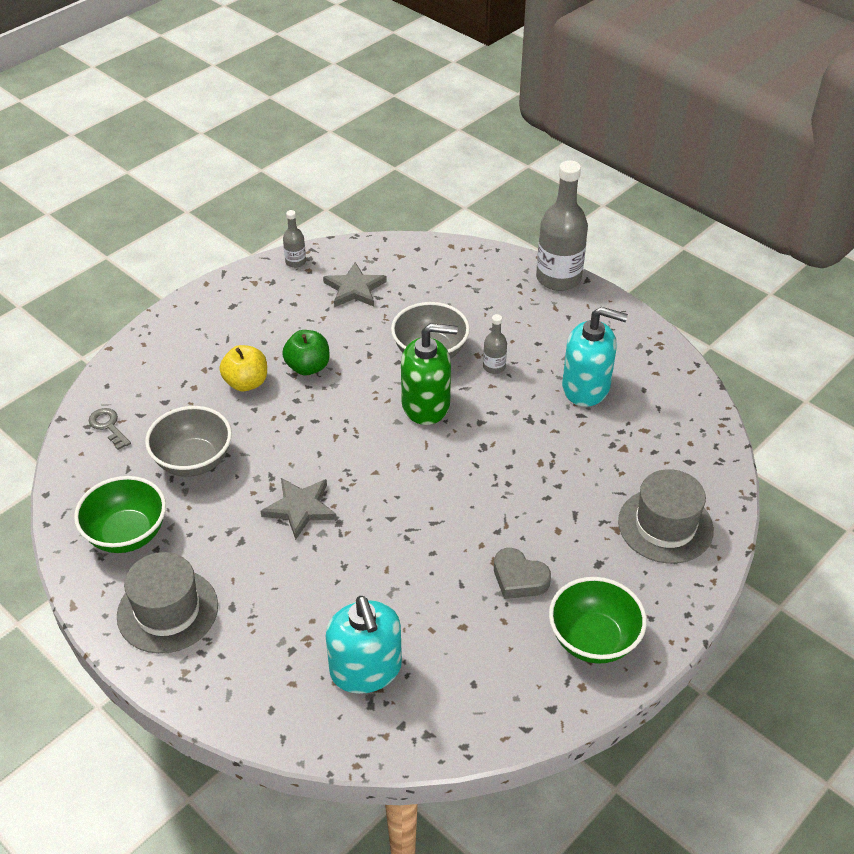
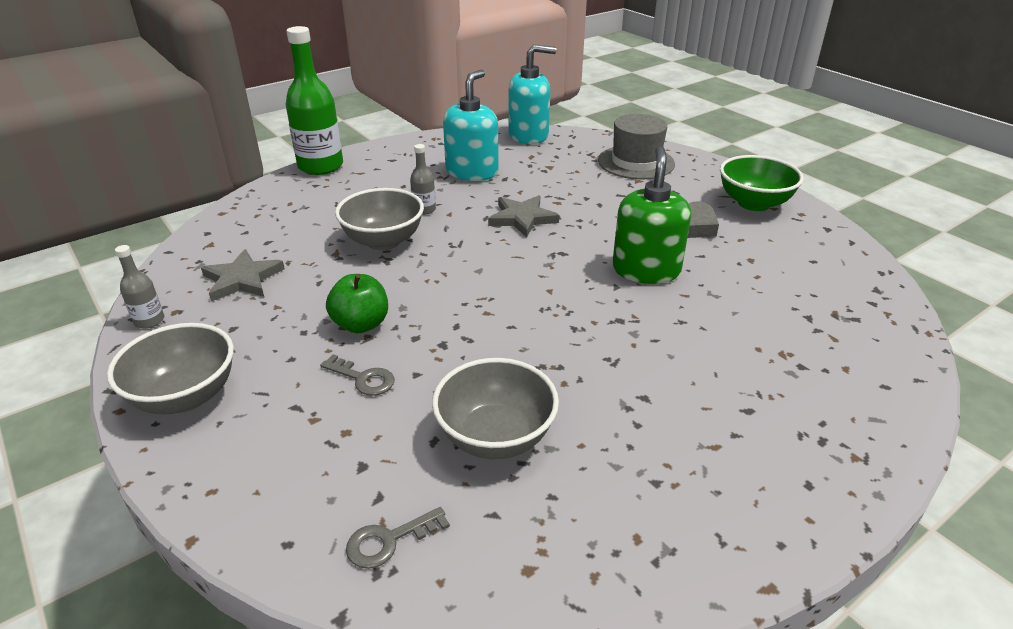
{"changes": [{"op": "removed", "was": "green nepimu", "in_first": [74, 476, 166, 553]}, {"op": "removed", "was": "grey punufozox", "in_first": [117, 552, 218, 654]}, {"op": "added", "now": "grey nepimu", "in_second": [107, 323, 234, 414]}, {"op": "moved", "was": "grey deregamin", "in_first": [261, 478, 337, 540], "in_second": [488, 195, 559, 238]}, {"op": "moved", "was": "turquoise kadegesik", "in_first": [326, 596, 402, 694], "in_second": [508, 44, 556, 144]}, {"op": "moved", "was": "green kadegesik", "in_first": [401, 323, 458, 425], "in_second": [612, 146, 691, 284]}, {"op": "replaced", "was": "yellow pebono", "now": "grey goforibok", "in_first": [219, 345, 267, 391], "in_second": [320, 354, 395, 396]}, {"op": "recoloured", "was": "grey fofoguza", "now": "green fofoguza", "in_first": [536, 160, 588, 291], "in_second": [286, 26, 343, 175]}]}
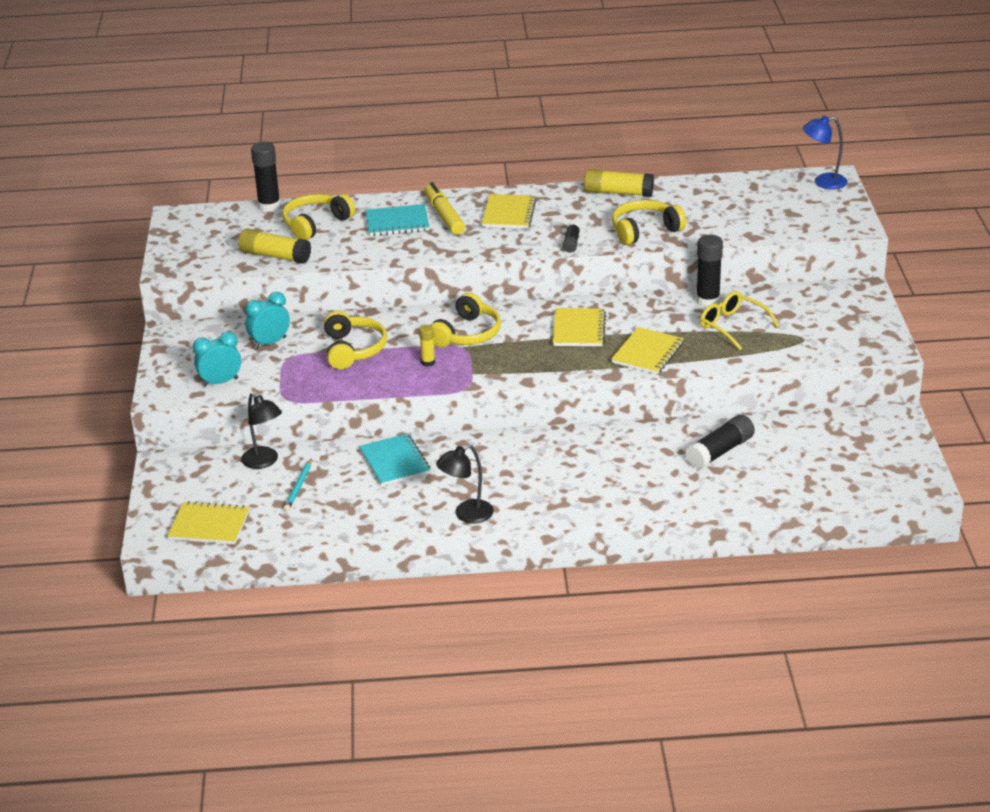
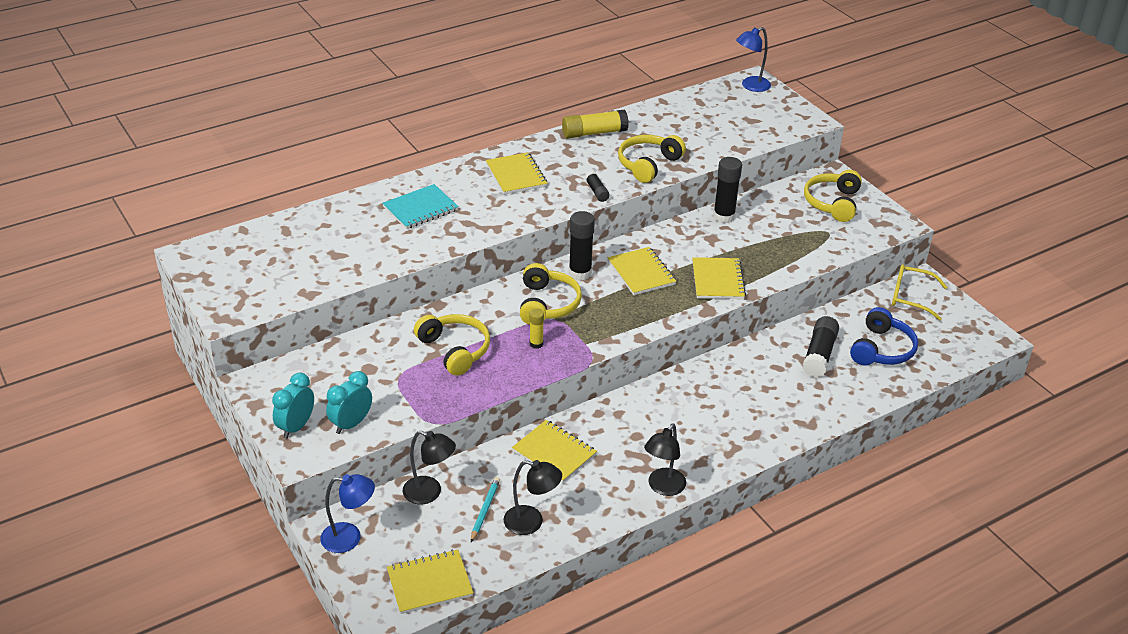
{"changes": [{"op": "removed", "was": "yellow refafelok", "in_first": [238, 229, 311, 264]}, {"op": "removed", "was": "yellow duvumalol", "in_first": [424, 182, 465, 235]}, {"op": "added", "now": "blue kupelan", "in_second": [320, 474, 375, 553]}, {"op": "added", "now": "black kupelan", "in_second": [504, 460, 562, 535]}, {"op": "added", "now": "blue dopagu", "in_second": [850, 307, 918, 365]}, {"op": "moved", "was": "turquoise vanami", "in_first": [245, 292, 290, 349], "in_second": [272, 372, 314, 439]}, {"op": "moved", "was": "black refafelok", "in_first": [251, 142, 281, 212], "in_second": [569, 211, 595, 281]}, {"op": "moved", "was": "yellow dopagu", "in_first": [282, 194, 355, 240], "in_second": [804, 170, 862, 222]}, {"op": "moved", "was": "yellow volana", "in_first": [700, 291, 779, 350], "in_second": [892, 265, 947, 320]}, {"op": "recoloured", "was": "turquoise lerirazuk", "now": "yellow lerirazuk", "in_first": [359, 433, 430, 486], "in_second": [512, 420, 597, 483]}, {"op": "turned", "was": "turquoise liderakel", "in_first": [283, 458, 312, 511], "in_second": [471, 477, 500, 542], "clockwise": -150}]}
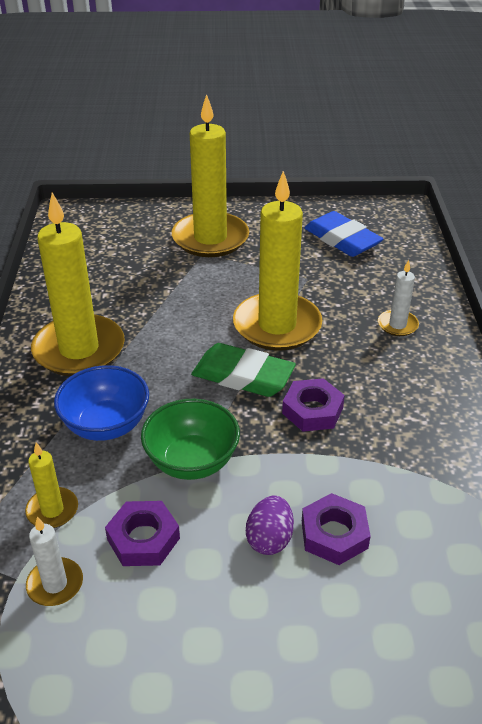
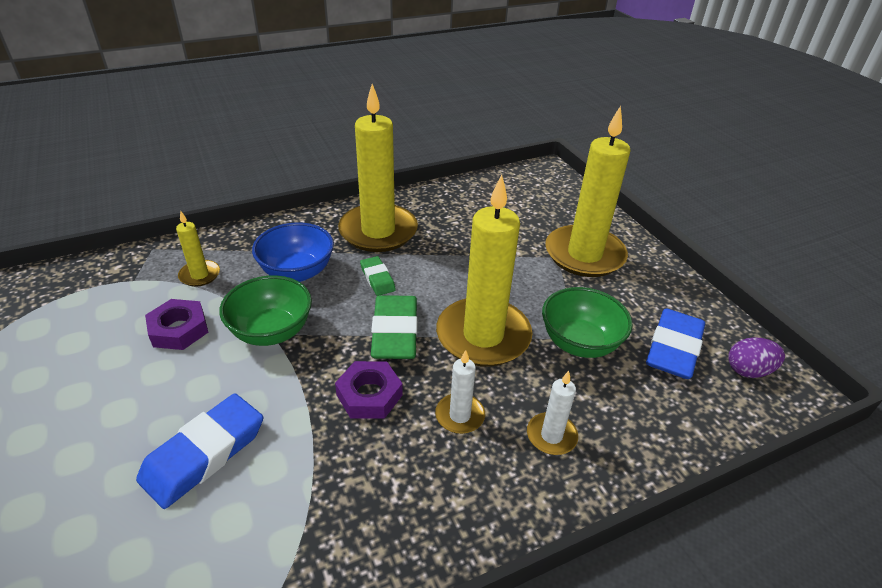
{"changes": [{"op": "added", "now": "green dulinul", "in_second": [360, 256, 396, 296]}, {"op": "added", "now": "green nepimu", "in_second": [542, 287, 633, 358]}, {"op": "moved", "was": "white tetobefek", "in_first": [26, 517, 83, 606], "in_second": [435, 350, 485, 434]}, {"op": "moved", "was": "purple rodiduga", "in_first": [246, 496, 294, 555], "in_second": [728, 337, 785, 378]}, {"op": "replaced", "was": "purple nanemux", "now": "blue dulinul", "in_first": [302, 493, 371, 565], "in_second": [136, 393, 263, 509]}]}
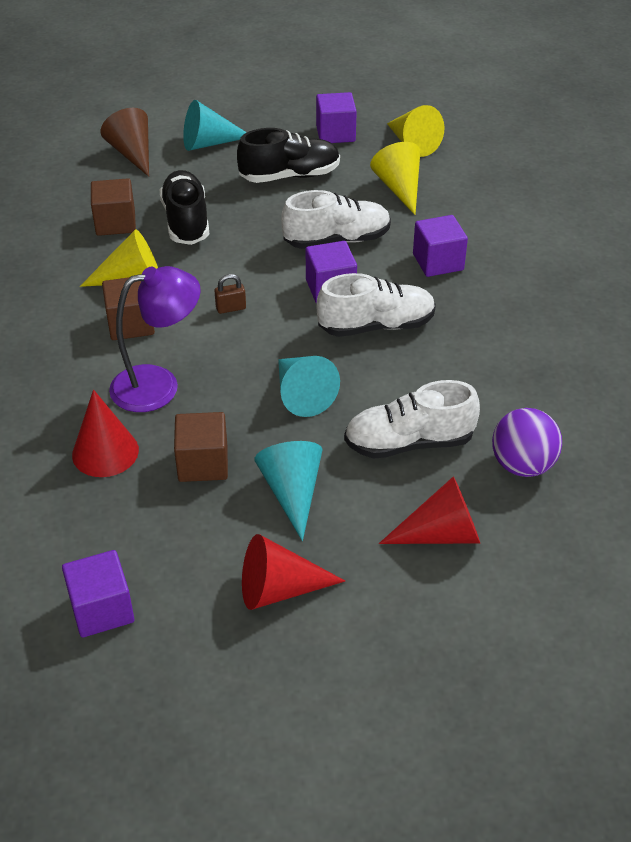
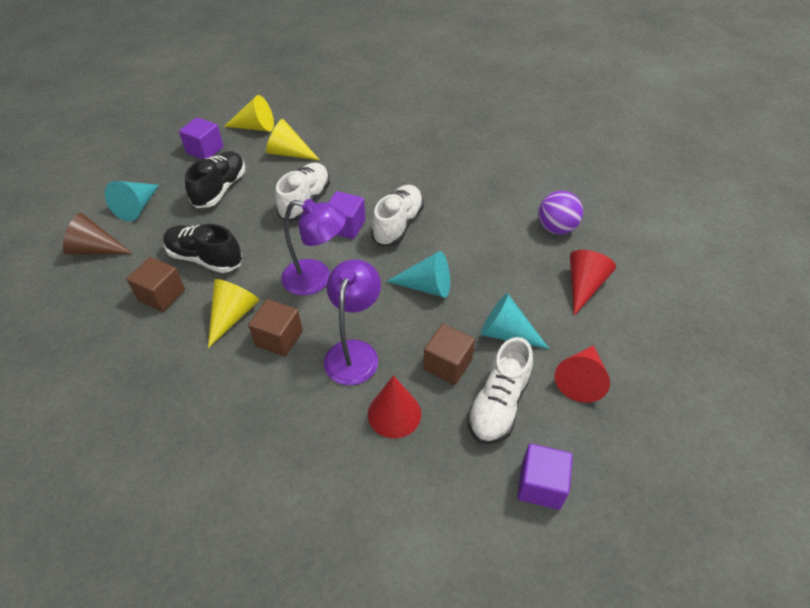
{"changes": [{"op": "removed", "was": "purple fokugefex", "in_first": [413, 215, 468, 277]}, {"op": "moved", "was": "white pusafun", "in_first": [344, 380, 480, 459], "in_second": [467, 337, 533, 444]}, {"op": "replaced", "was": "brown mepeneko", "now": "purple kupelan", "in_first": [215, 274, 246, 314], "in_second": [281, 199, 346, 296]}]}
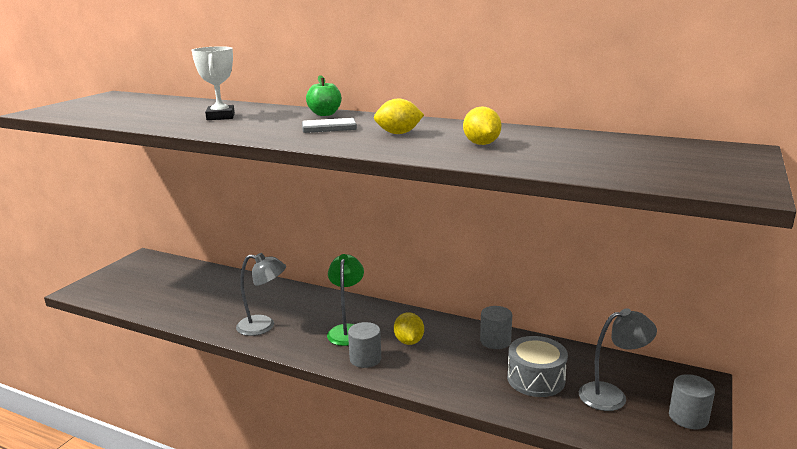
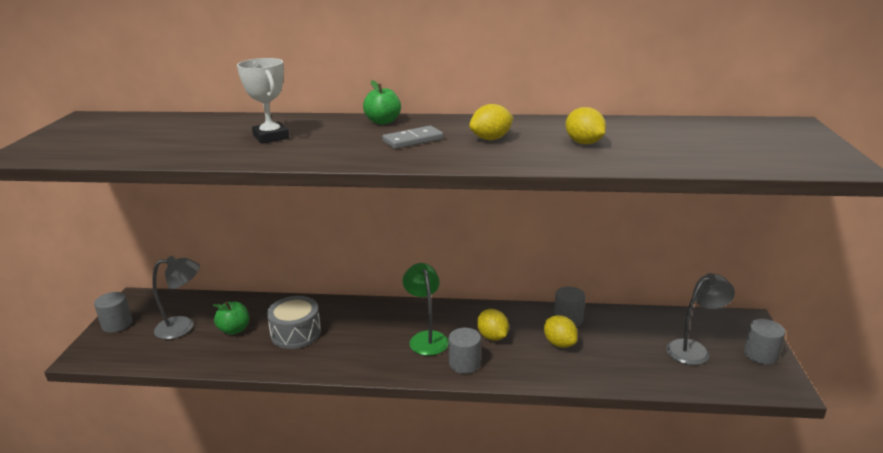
{"changes": [{"op": "added", "now": "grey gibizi", "in_second": [94, 292, 132, 333]}, {"op": "added", "now": "green pebono", "in_second": [213, 302, 249, 335]}, {"op": "added", "now": "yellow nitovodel", "in_second": [544, 315, 578, 348]}, {"op": "moved", "was": "grey kupelan", "in_first": [236, 253, 286, 336], "in_second": [152, 256, 200, 339]}, {"op": "moved", "was": "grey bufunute", "in_first": [507, 336, 568, 397], "in_second": [267, 296, 321, 349]}]}
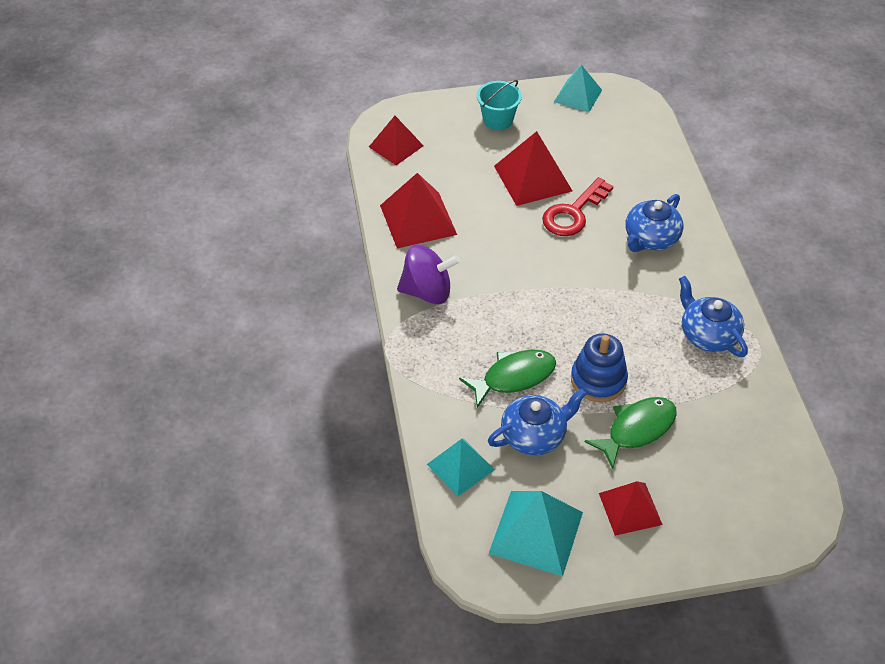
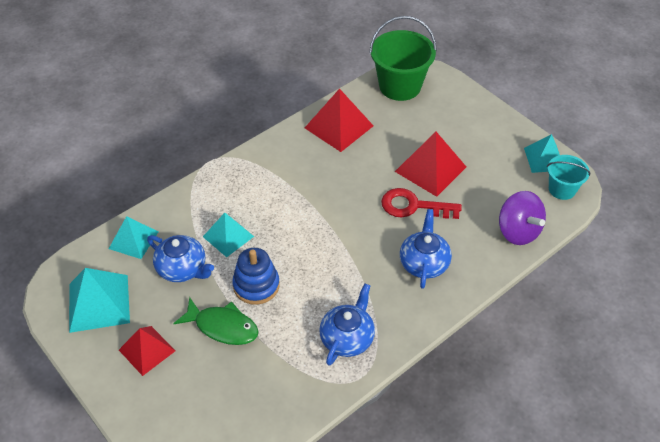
{"changes": [{"op": "moved", "was": "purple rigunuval", "in_first": [397, 244, 460, 304], "in_second": [499, 191, 546, 245]}, {"op": "moved", "was": "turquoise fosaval", "in_first": [477, 80, 522, 130], "in_second": [547, 155, 590, 200]}, {"op": "replaced", "was": "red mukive", "now": "green fosaval", "in_first": [369, 116, 424, 165], "in_second": [369, 16, 437, 101]}, {"op": "replaced", "was": "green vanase", "now": "turquoise mukive", "in_first": [459, 350, 556, 408], "in_second": [203, 213, 254, 257]}, {"op": "turned", "was": "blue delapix", "in_first": [625, 194, 683, 252], "in_second": [400, 209, 452, 289], "clockwise": 90}]}
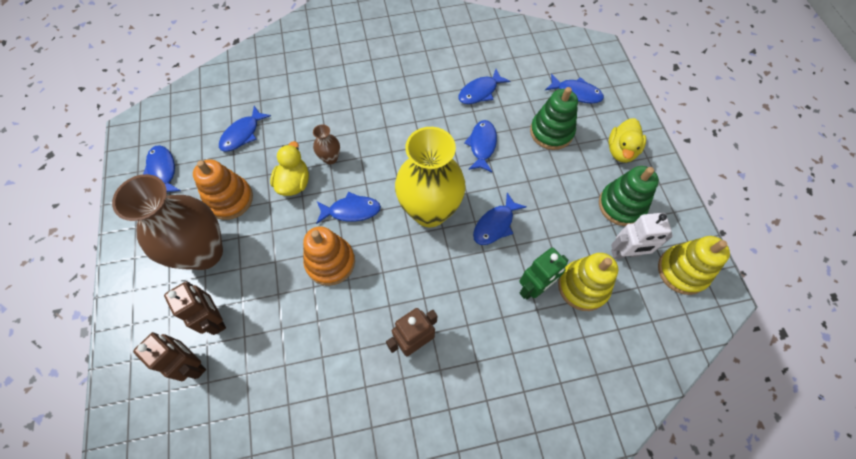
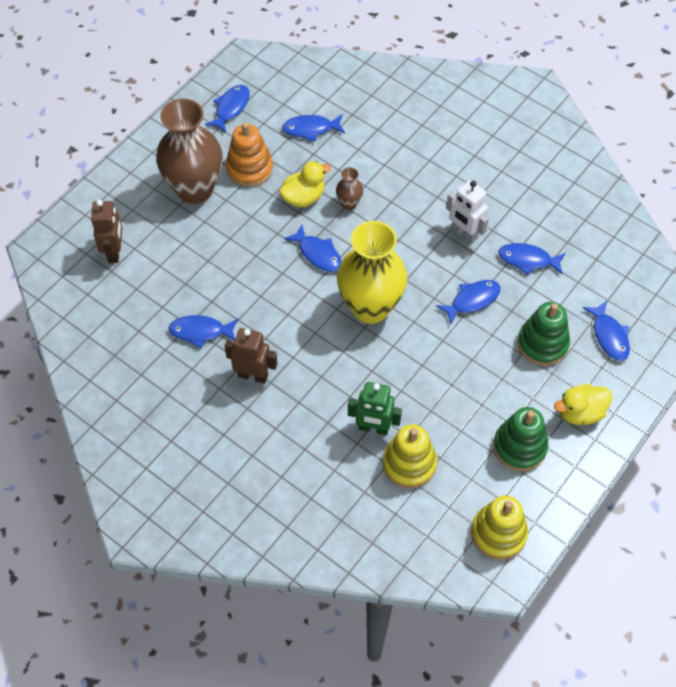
{"changes": [{"op": "removed", "was": "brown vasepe", "in_first": [164, 281, 226, 335]}, {"op": "removed", "was": "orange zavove", "in_first": [303, 226, 355, 286]}, {"op": "moved", "was": "blue vanase", "in_first": [473, 193, 526, 245], "in_second": [168, 315, 238, 348]}, {"op": "moved", "was": "white vasepe", "in_first": [611, 213, 673, 259], "in_second": [446, 180, 489, 244]}]}
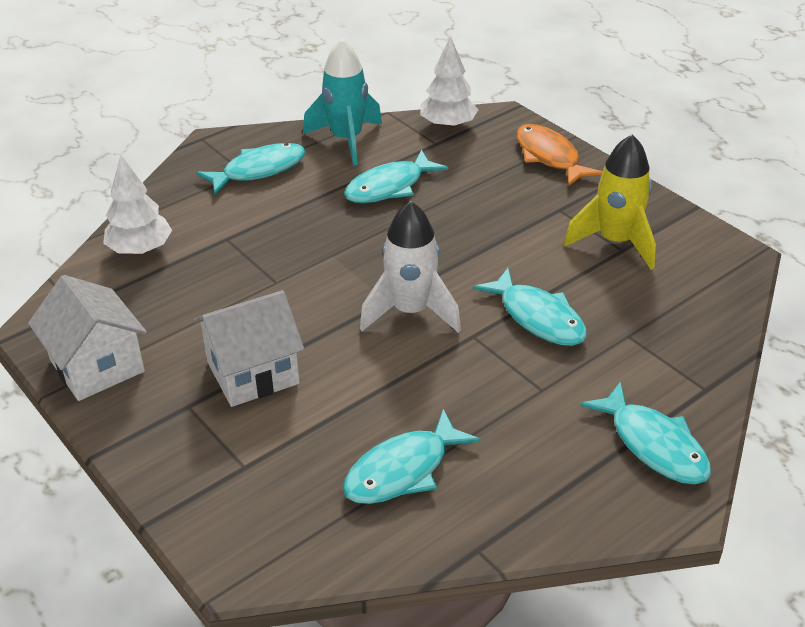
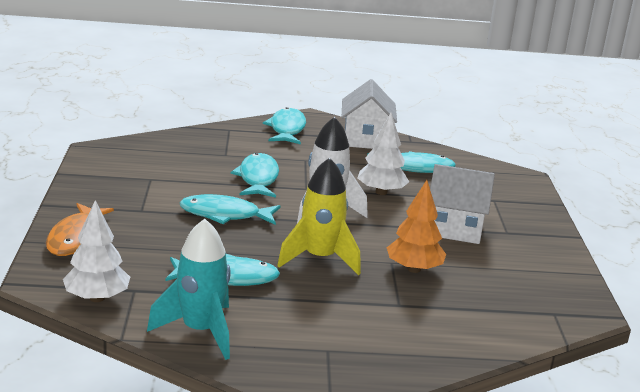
{"changes": [{"op": "added", "now": "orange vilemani", "in_second": [387, 180, 446, 273]}, {"op": "moved", "was": "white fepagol", "in_first": [28, 275, 147, 401], "in_second": [342, 79, 397, 149]}, {"op": "moved", "was": "white vilemani", "in_first": [103, 155, 172, 255], "in_second": [358, 113, 409, 195]}, {"op": "moved", "was": "turquoise vanase", "in_first": [196, 143, 306, 194], "in_second": [179, 194, 281, 225]}, {"op": "moved", "was": "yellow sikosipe", "in_first": [564, 134, 656, 270], "in_second": [277, 158, 361, 275]}]}
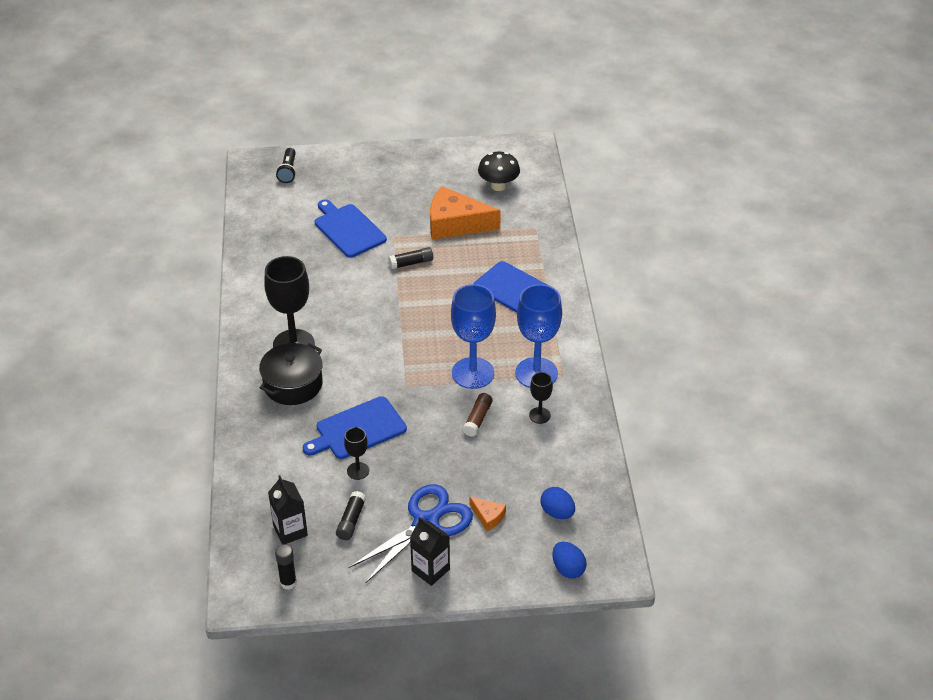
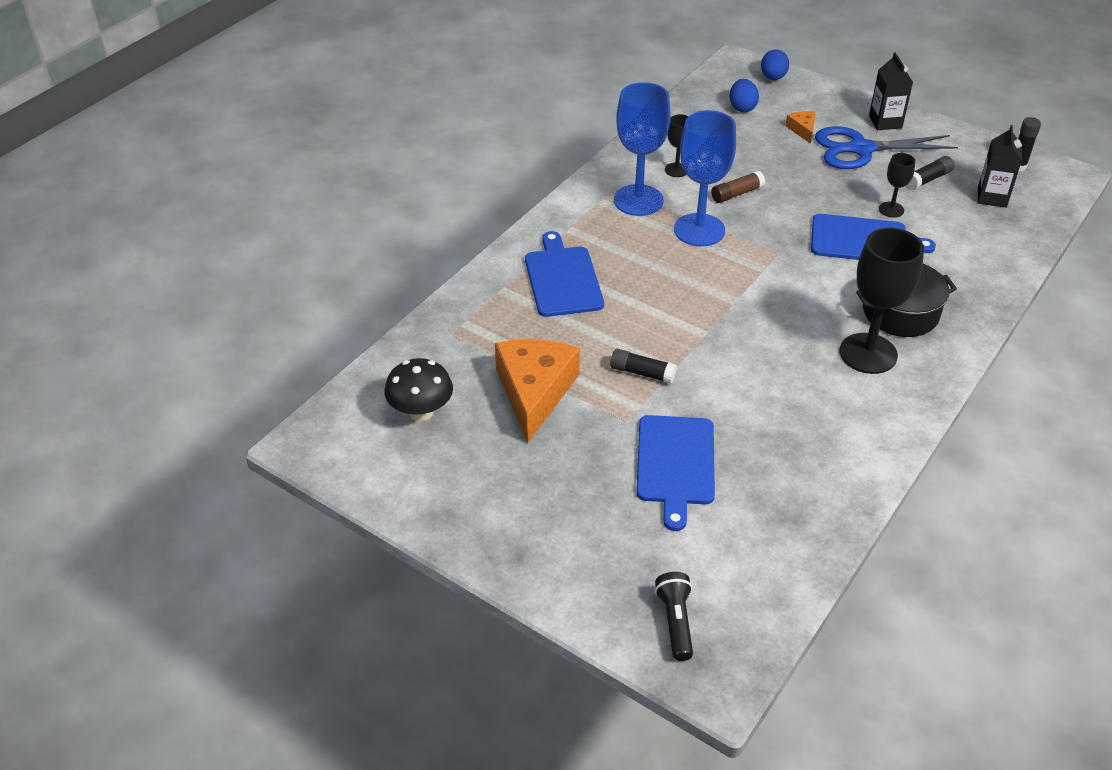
{"changes": [{"op": "turned", "was": "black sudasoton", "in_first": [276, 148, 296, 183], "in_second": [655, 572, 693, 661], "clockwise": -45}, {"op": "turned", "was": "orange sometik", "in_first": [430, 186, 501, 240], "in_second": [495, 339, 580, 443], "clockwise": -135}]}
